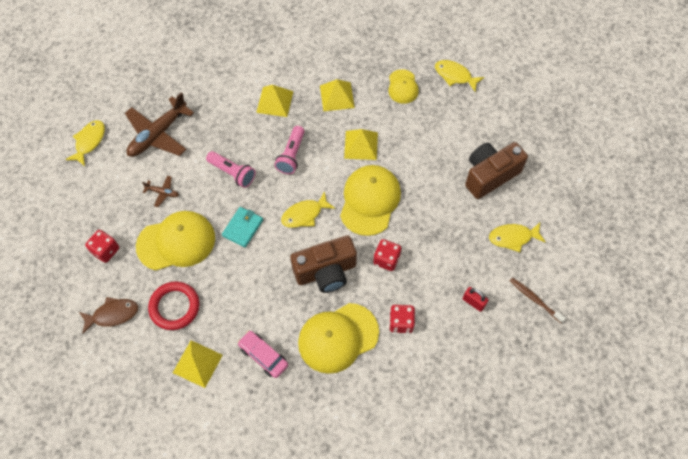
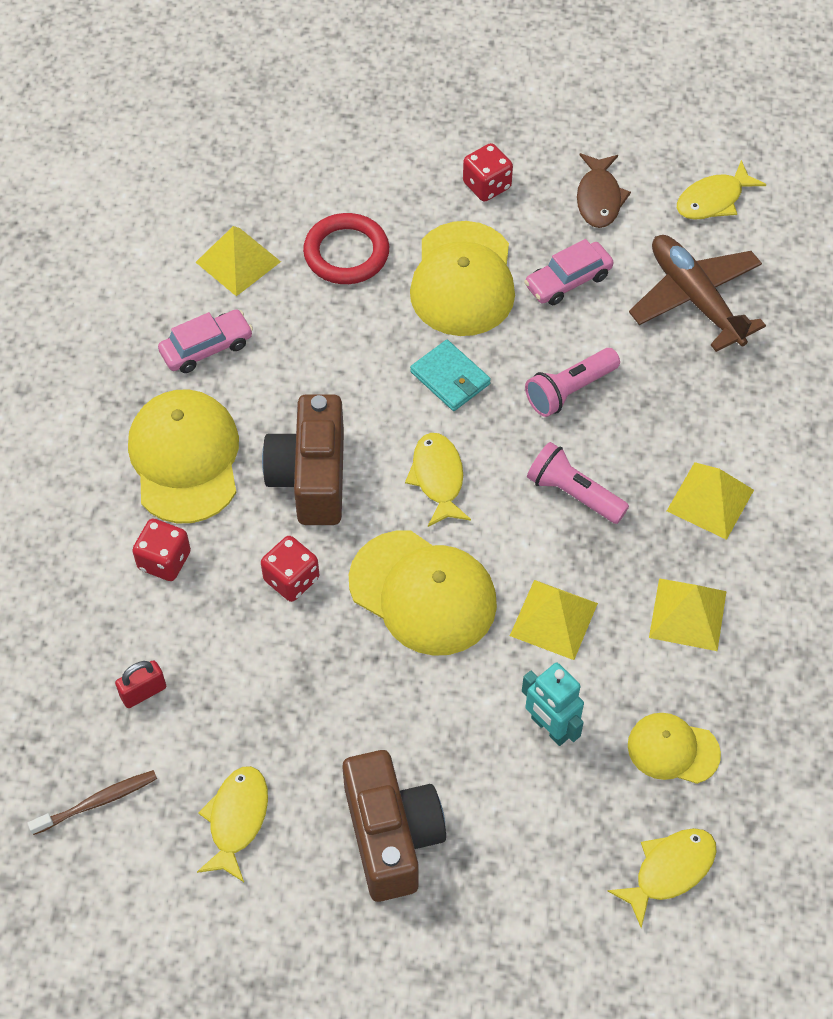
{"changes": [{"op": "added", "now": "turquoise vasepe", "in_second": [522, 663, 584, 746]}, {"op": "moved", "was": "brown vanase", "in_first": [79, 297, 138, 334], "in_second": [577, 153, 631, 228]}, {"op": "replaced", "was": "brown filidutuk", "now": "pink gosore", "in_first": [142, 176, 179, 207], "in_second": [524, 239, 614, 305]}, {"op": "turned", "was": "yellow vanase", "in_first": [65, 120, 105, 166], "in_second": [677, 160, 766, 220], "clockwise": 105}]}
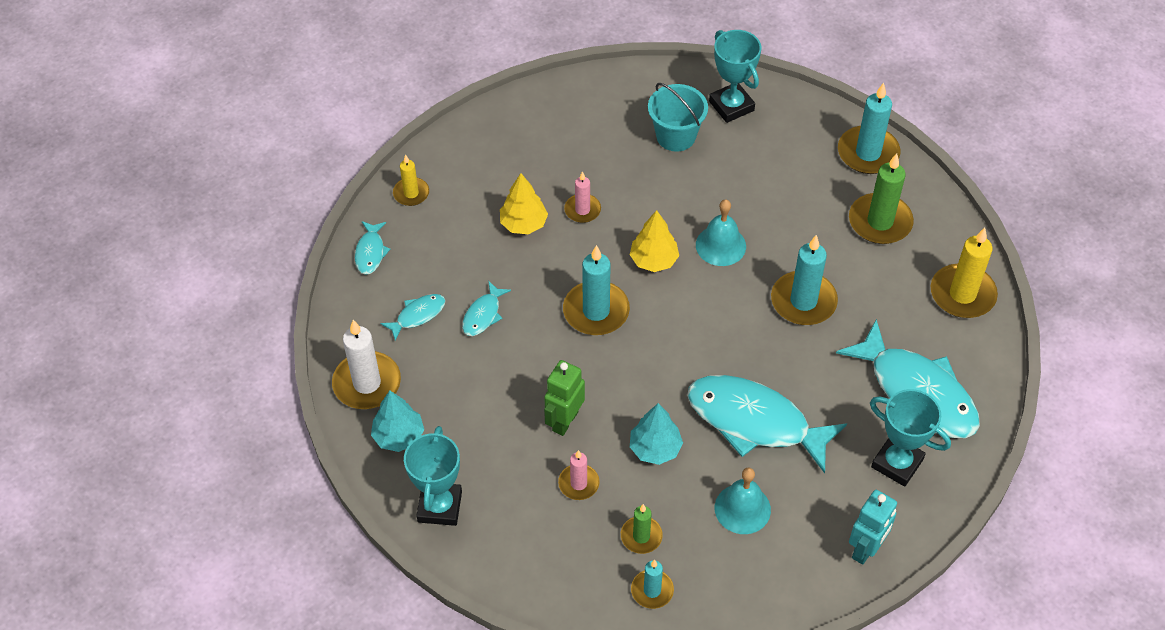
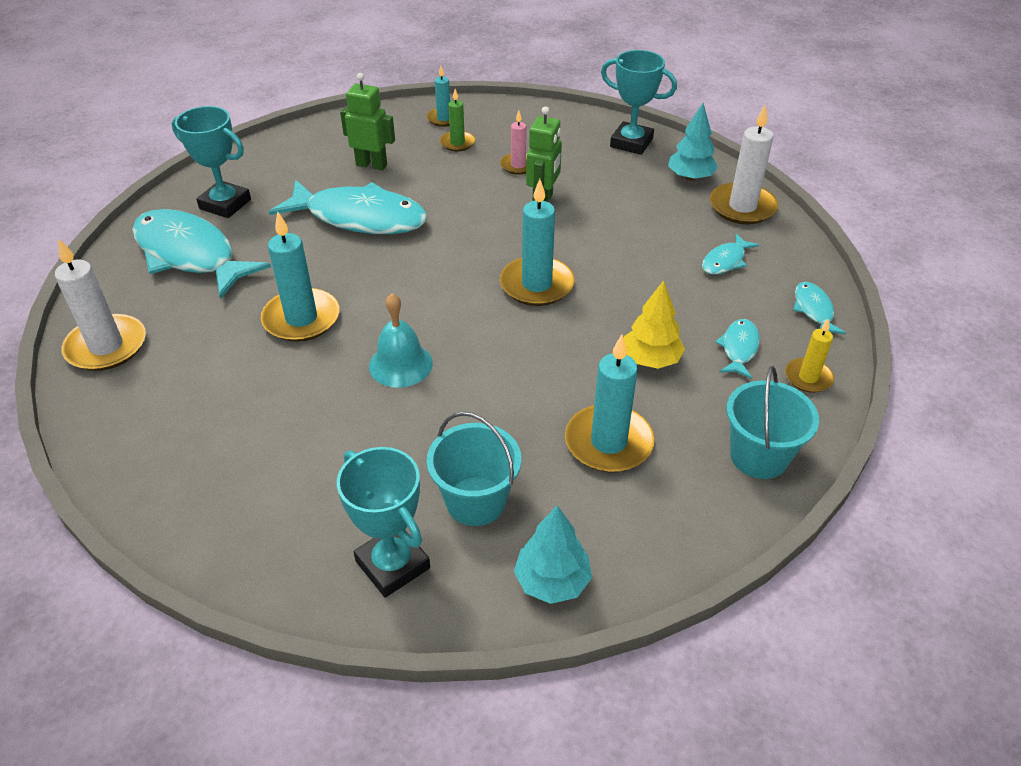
{"changes": [{"op": "removed", "was": "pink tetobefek", "in_first": [564, 171, 601, 223]}, {"op": "removed", "was": "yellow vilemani", "in_first": [630, 210, 679, 272]}, {"op": "removed", "was": "green tetobefek", "in_first": [849, 153, 914, 244]}, {"op": "removed", "was": "turquoise vasepe", "in_first": [849, 490, 897, 565]}, {"op": "added", "now": "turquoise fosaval", "in_second": [726, 366, 819, 479]}, {"op": "moved", "was": "turquoise vanase", "in_first": [462, 282, 511, 336], "in_second": [715, 319, 760, 379]}, {"op": "moved", "was": "turquoise vilemani", "in_first": [630, 403, 683, 465], "in_second": [514, 506, 592, 604]}, {"op": "moved", "was": "turquoise tetobefek", "in_first": [838, 83, 900, 174], "in_second": [565, 334, 654, 473]}, {"op": "replaced", "was": "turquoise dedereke", "now": "green vasepe", "in_first": [715, 468, 771, 534], "in_second": [340, 73, 395, 171]}, {"op": "recoloured", "was": "yellow tetobefek", "now": "white tetobefek", "in_first": [931, 228, 998, 318], "in_second": [55, 238, 146, 371]}, {"op": "turned", "was": "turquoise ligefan", "in_first": [404, 426, 462, 526], "in_second": [601, 50, 677, 155], "clockwise": -60}]}
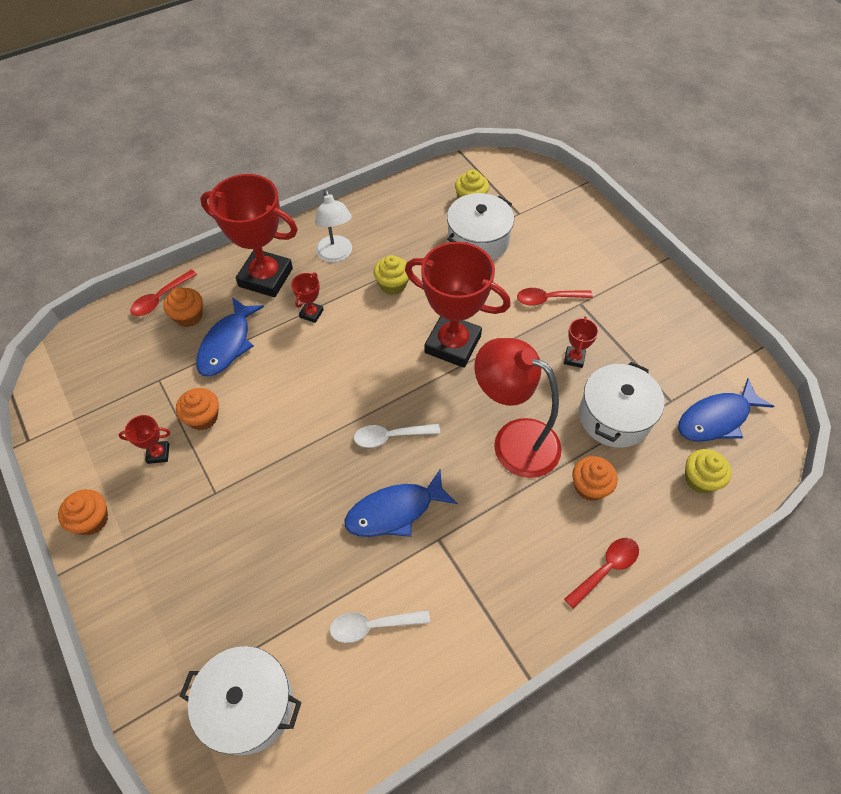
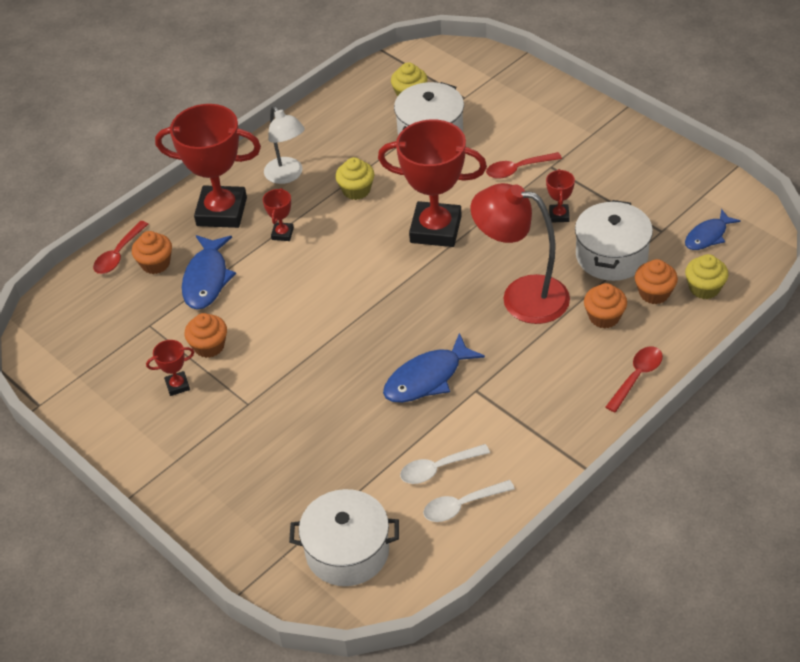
{"changes": [{"op": "moved", "was": "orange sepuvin", "in_first": [58, 489, 108, 535], "in_second": [635, 259, 678, 304]}, {"op": "moved", "was": "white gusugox", "in_first": [354, 424, 440, 448], "in_second": [423, 480, 515, 522]}, {"op": "resized", "was": "blue vanase", "in_first": [678, 378, 774, 442], "in_second": [685, 209, 741, 250], "ratio": 0.65}]}
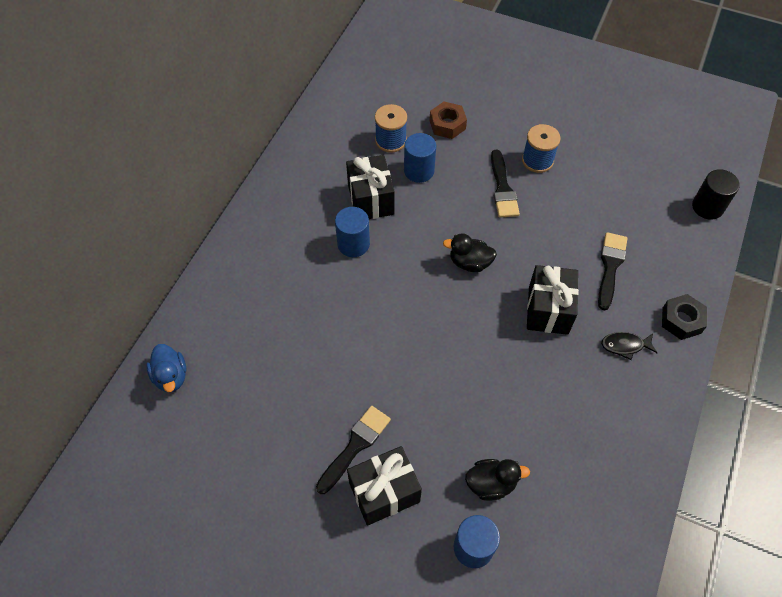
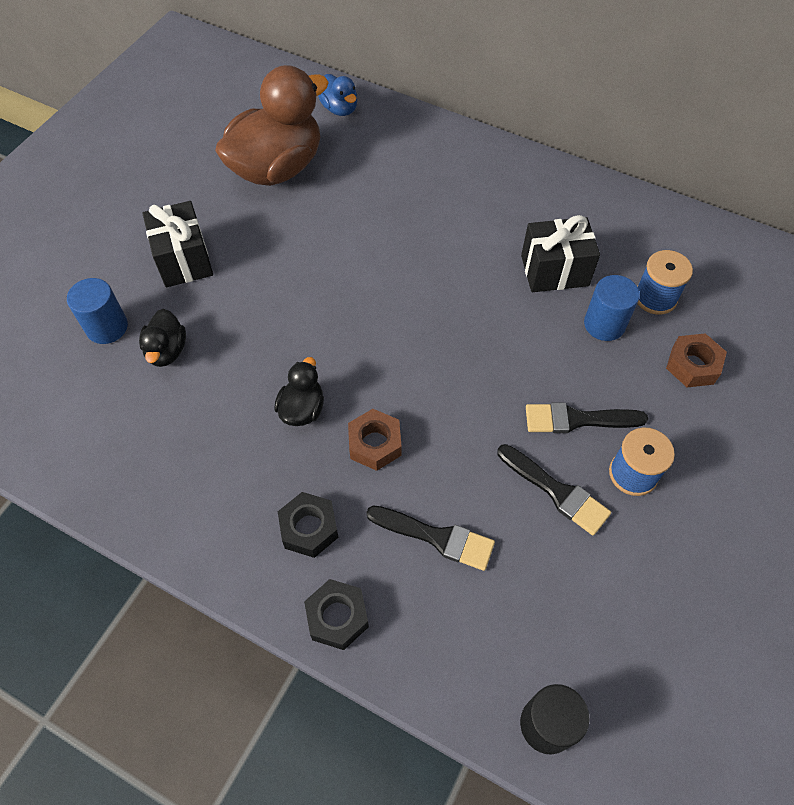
{"changes": [{"op": "removed", "was": "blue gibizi", "in_first": [335, 207, 370, 257]}, {"op": "added", "now": "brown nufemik", "in_second": [215, 65, 329, 186]}, {"op": "moved", "was": "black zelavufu", "in_first": [316, 406, 391, 494], "in_second": [497, 444, 611, 535]}, {"op": "moved", "was": "black nufemik", "in_first": [443, 233, 497, 272], "in_second": [274, 357, 324, 426]}, {"op": "replaced", "was": "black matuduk", "now": "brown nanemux", "in_first": [527, 265, 579, 335], "in_second": [348, 409, 402, 471]}, {"op": "replaced", "was": "black vanase", "now": "black nanemux", "in_first": [601, 332, 657, 360], "in_second": [278, 492, 339, 558]}, {"op": "turned", "was": "blue nufemik", "in_first": [146, 344, 186, 392], "in_second": [318, 74, 357, 116], "clockwise": -105}]}
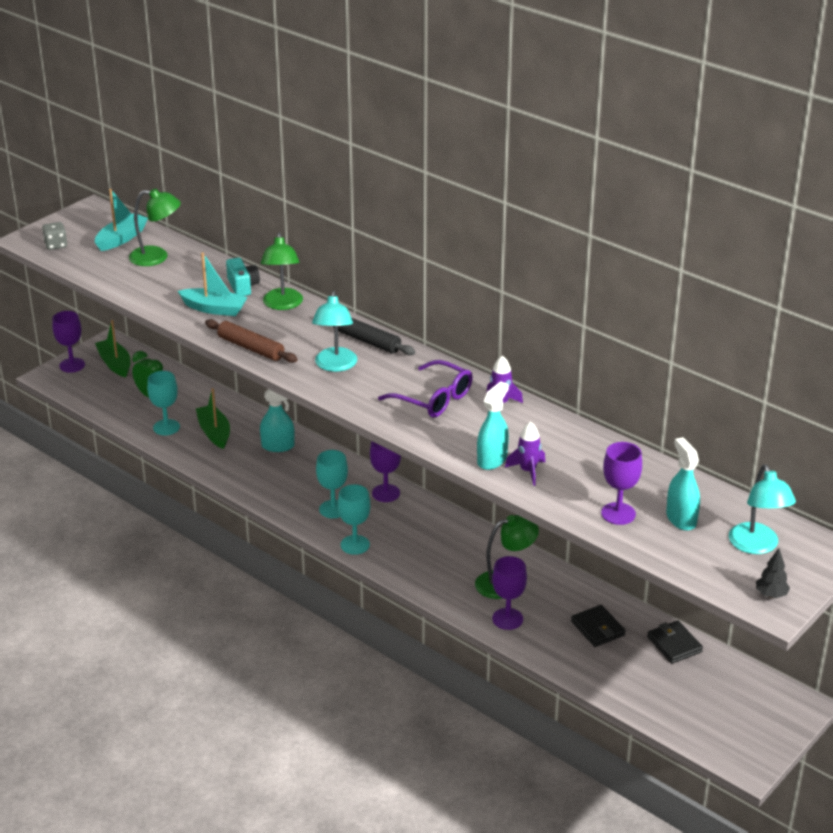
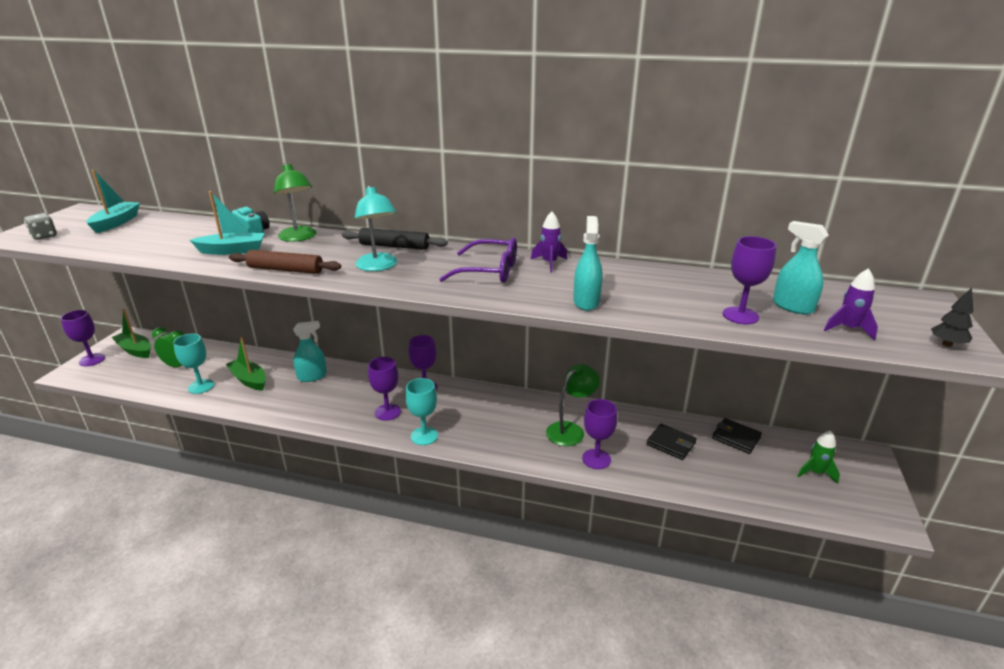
{"changes": [{"op": "removed", "was": "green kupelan", "in_first": [129, 188, 181, 266]}, {"op": "removed", "was": "turquoise kupelan", "in_first": [729, 464, 796, 554]}, {"op": "added", "now": "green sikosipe", "in_second": [797, 430, 840, 484]}, {"op": "moved", "was": "purple sikosipe", "in_first": [505, 422, 545, 486], "in_second": [824, 268, 878, 340]}, {"op": "recoloured", "was": "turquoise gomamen", "now": "purple gomamen", "in_first": [316, 450, 348, 518], "in_second": [368, 357, 401, 421]}]}
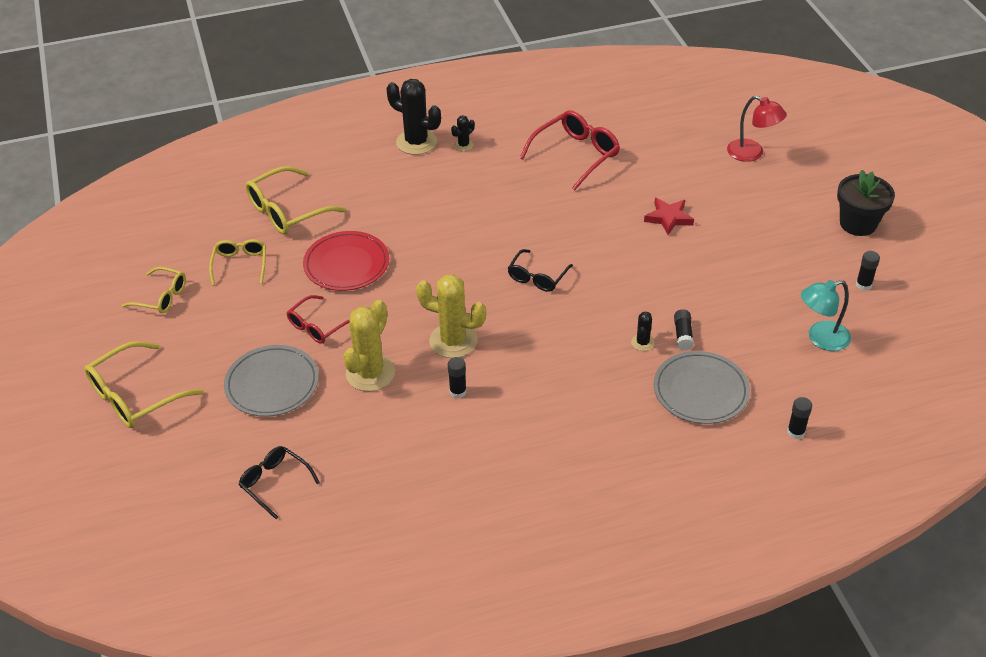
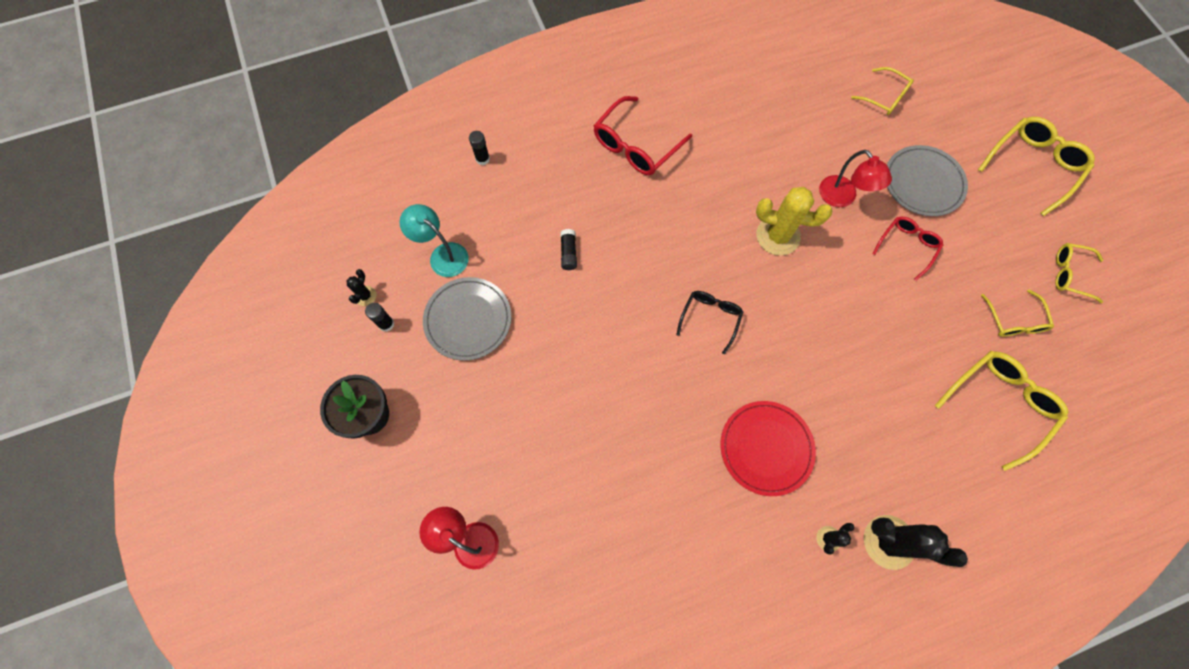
{"changes": [{"op": "removed", "was": "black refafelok", "in_first": [448, 357, 466, 398]}, {"op": "removed", "was": "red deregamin", "in_first": [644, 198, 694, 235]}, {"op": "moved", "was": "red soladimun", "in_first": [303, 231, 389, 291], "in_second": [720, 401, 816, 496]}, {"op": "moved", "was": "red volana", "in_first": [520, 111, 620, 190], "in_second": [593, 96, 692, 175]}, {"op": "moved", "was": "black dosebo", "in_first": [631, 312, 655, 351], "in_second": [347, 269, 376, 306]}, {"op": "moved", "was": "grey soladimun", "in_first": [654, 351, 750, 424], "in_second": [423, 277, 511, 361]}, {"op": "replaced", "was": "yellow dosebo", "now": "red kupelan", "in_first": [343, 300, 395, 391], "in_second": [819, 150, 892, 207]}, {"op": "recoloured", "was": "black volana", "now": "yellow volana", "in_first": [238, 446, 320, 519], "in_second": [851, 67, 914, 115]}, {"op": "turned", "was": "turquoise kupelan", "in_first": [801, 280, 851, 351], "in_second": [400, 204, 469, 277], "clockwise": -120}]}
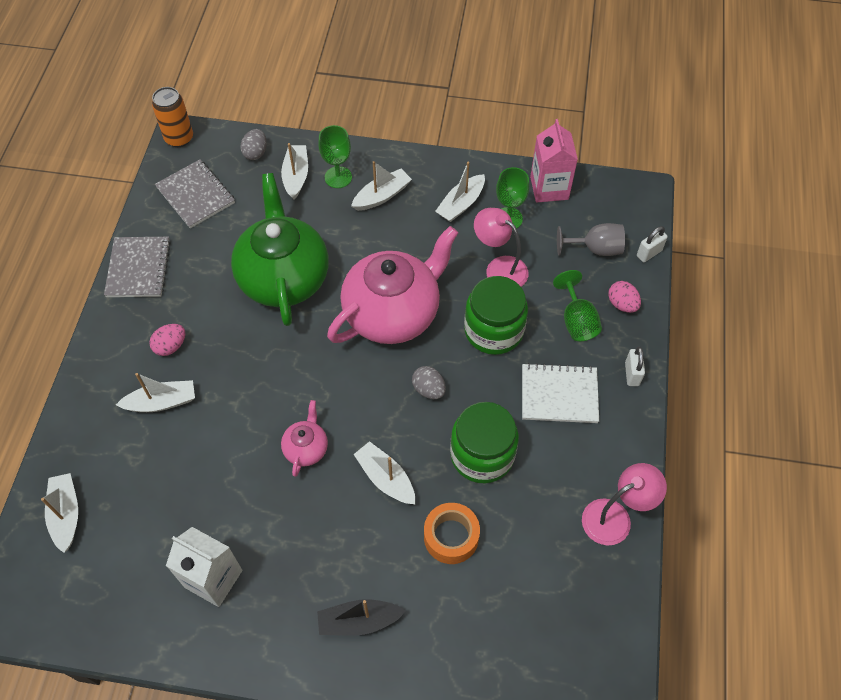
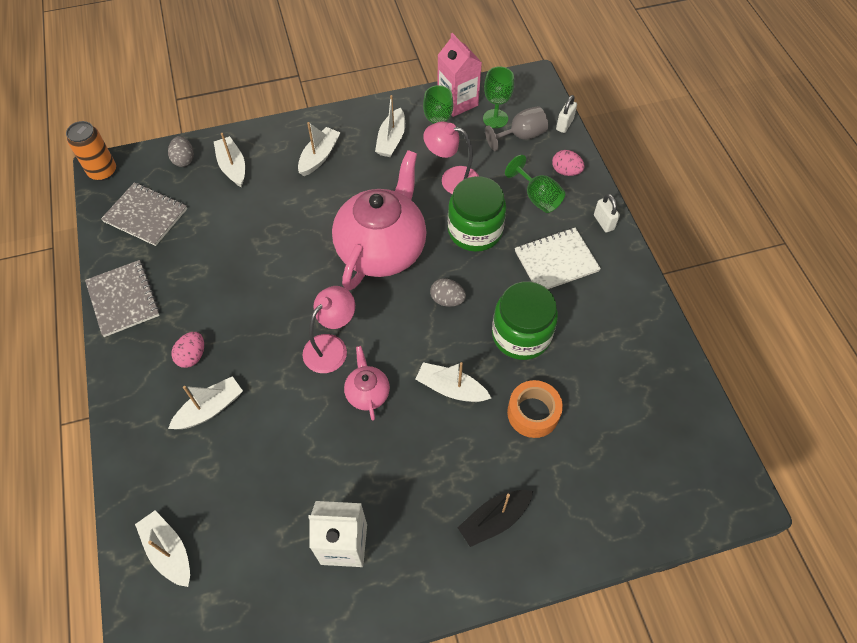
{"changes": [{"op": "removed", "was": "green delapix", "in_first": [231, 173, 329, 326]}, {"op": "moved", "was": "green gomamen", "in_first": [318, 125, 352, 188], "in_second": [483, 66, 514, 128]}, {"op": "moved", "was": "pink kupelan", "in_first": [582, 463, 667, 545], "in_second": [302, 286, 355, 373]}]}
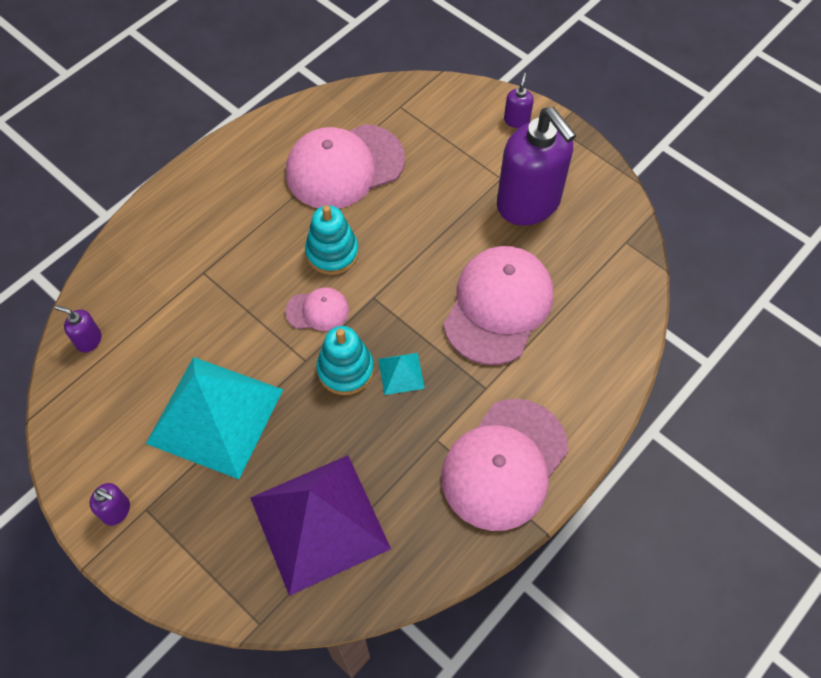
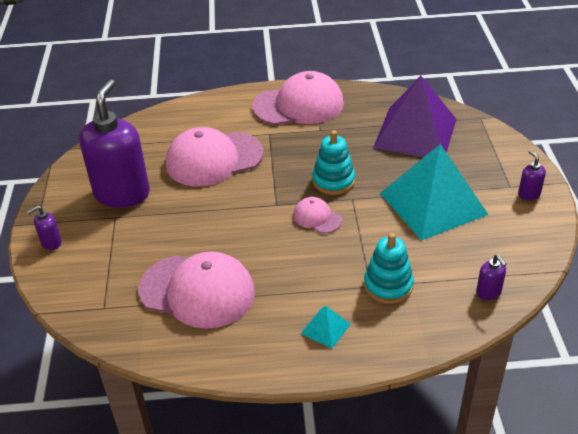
{"changes": [{"op": "moved", "was": "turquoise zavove", "in_first": [305, 205, 359, 275], "in_second": [364, 233, 414, 304]}, {"op": "moved", "was": "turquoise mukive", "in_first": [378, 353, 425, 395], "in_second": [301, 305, 351, 349]}]}
